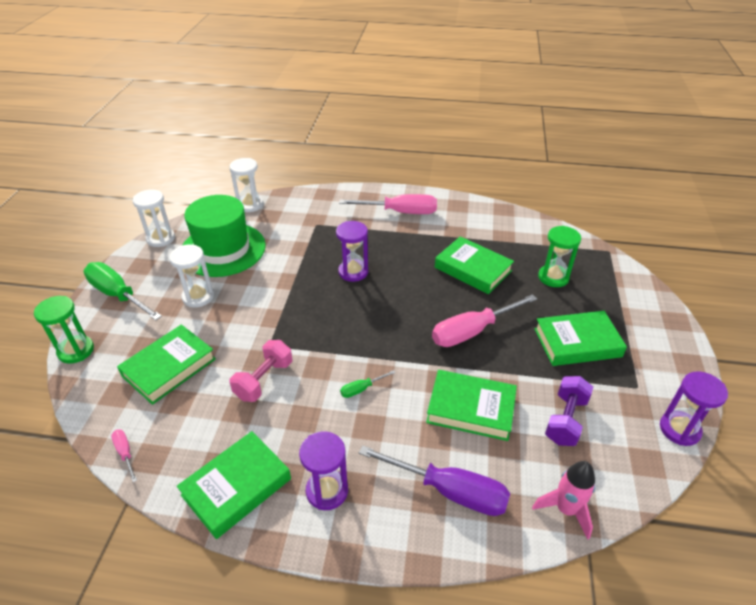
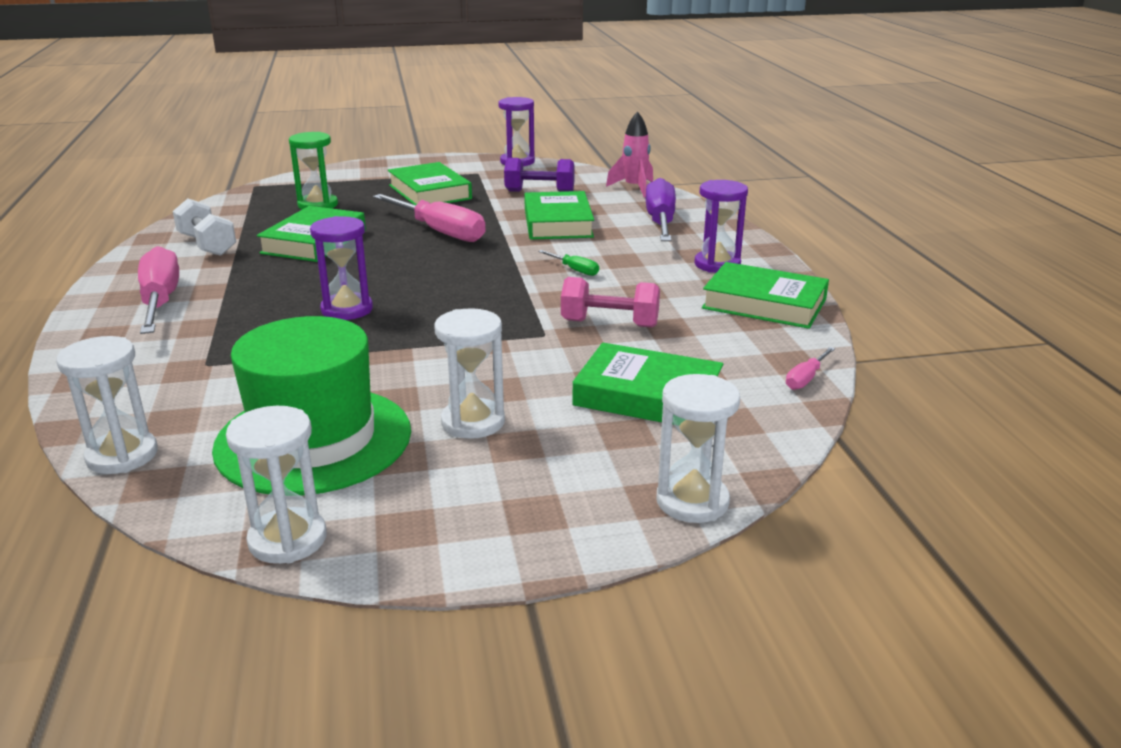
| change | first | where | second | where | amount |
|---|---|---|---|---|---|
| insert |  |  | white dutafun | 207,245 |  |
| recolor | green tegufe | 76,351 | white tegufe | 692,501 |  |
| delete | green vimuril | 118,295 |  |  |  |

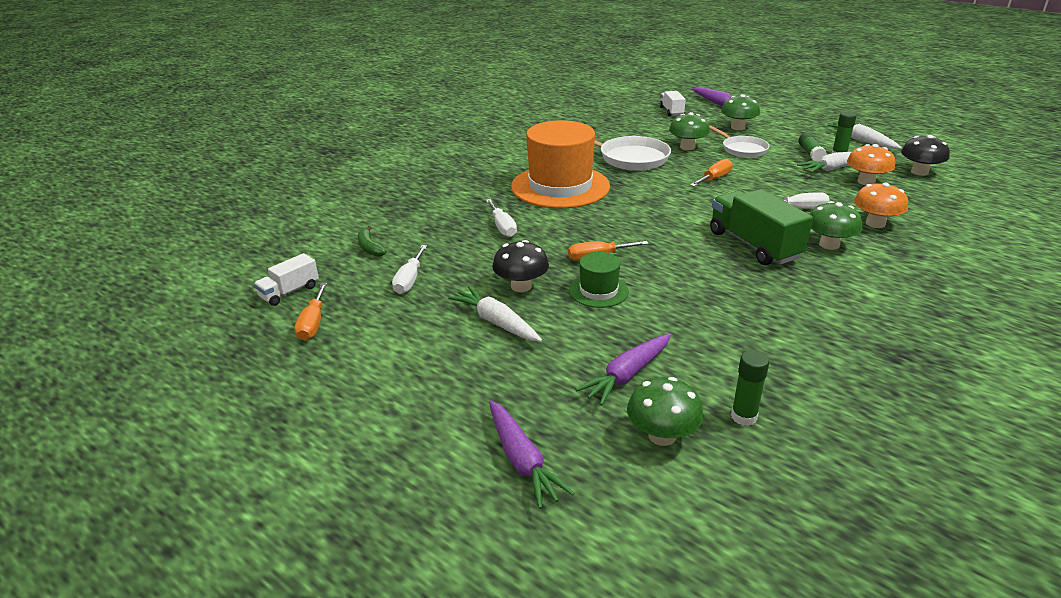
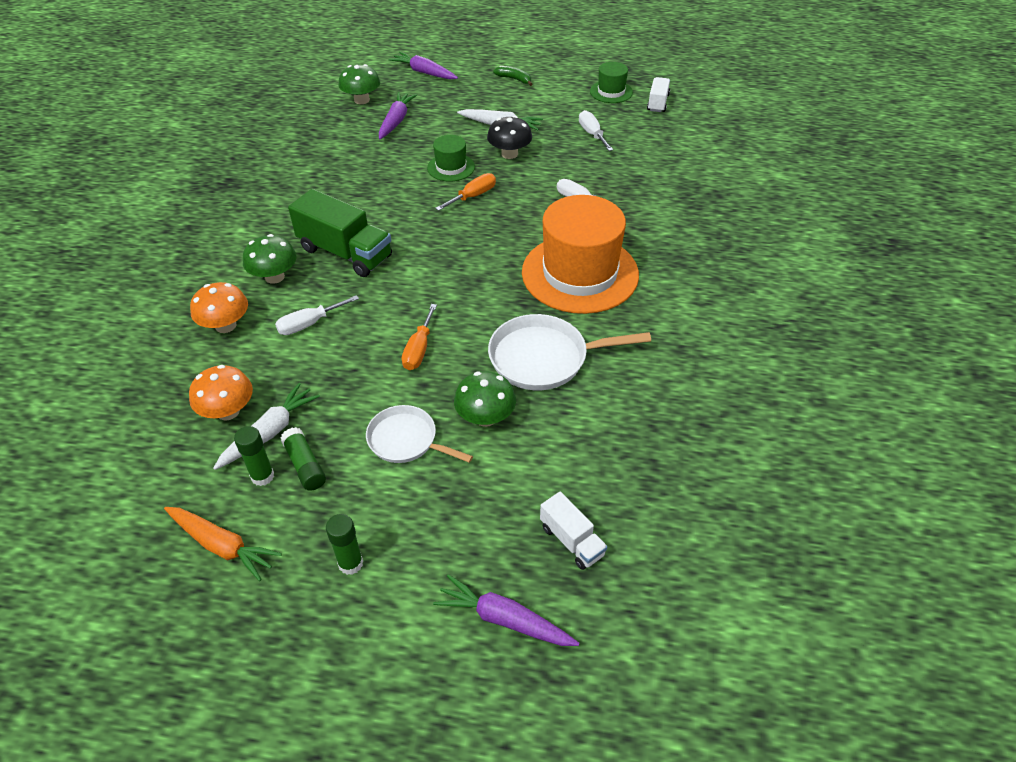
| change | first | where | second | where | amount |
|---|---|---|---|---|---|
| recolor | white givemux | 862,141 | orange givemux | 222,546 |  |
| move | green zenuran | 744,417 |  | 350,563 |  |
| move | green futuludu | 370,248 |  | 514,79 |  |
| replace | orange vimuril | 313,324 | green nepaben | 611,92 |  |
| delete | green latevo | 738,127 |  |  |  |
| delete | black latevo | 919,172 |  |  |  |

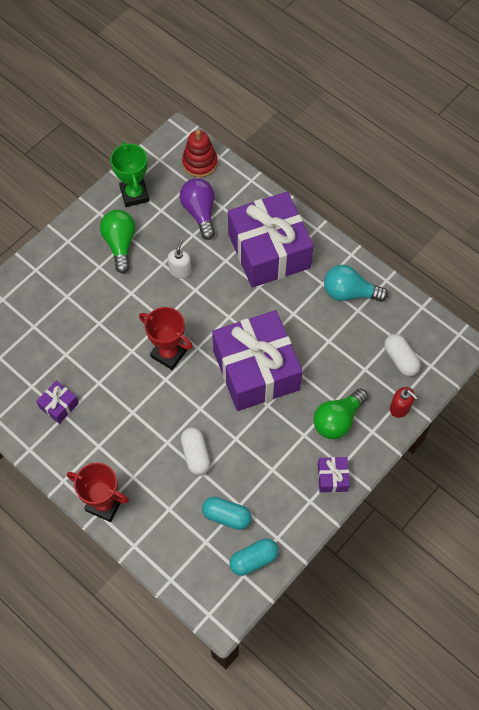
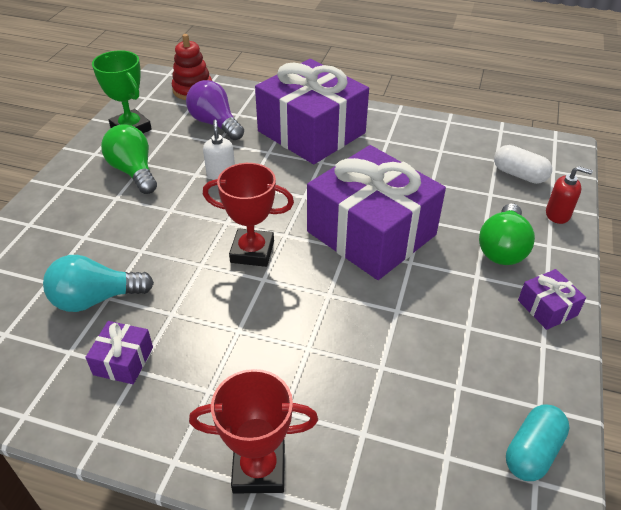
| change | first | where | second | where | amount |
|---|---|---|---|---|---|
| move | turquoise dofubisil | 349,293 |  | 96,299 |  |
| delete | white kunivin | 195,454 |  |  |  |
| delete | turquoise kunivin | 226,516 |  |  |  |

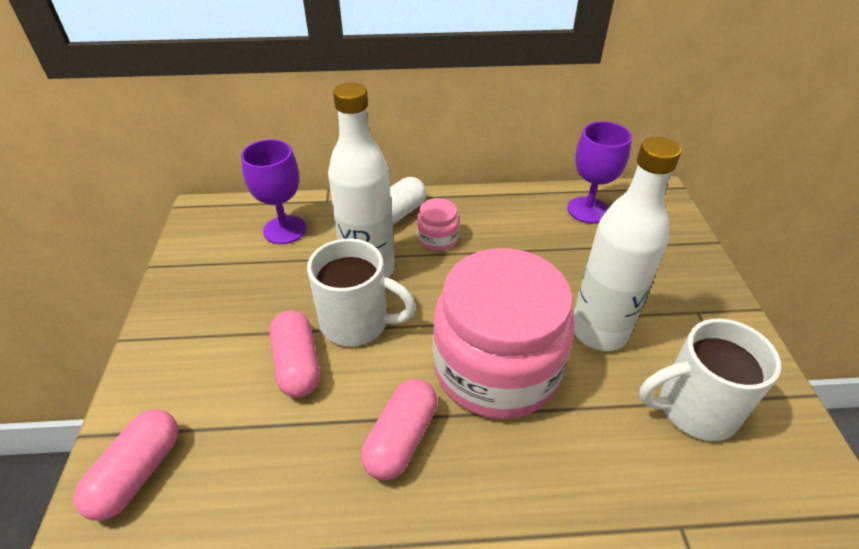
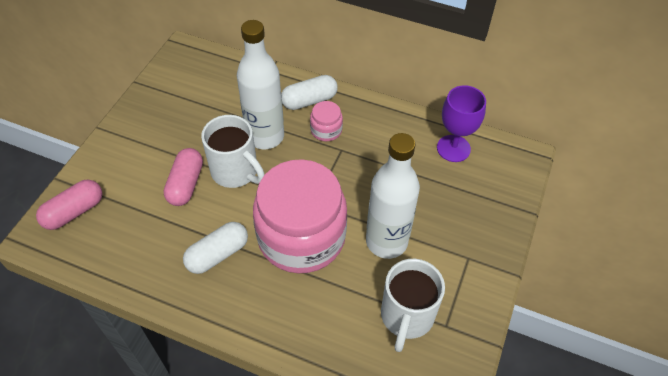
| change | first | where | second | where | amount |
|---|---|---|---|---|---|
| recolor | pink kunivin | 401,438 | white kunivin | 218,254 |  |
| rotate | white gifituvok | 694,409 |  | 406,316 | 90 degrees counterclockwise |
| delete | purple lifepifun | 284,230 |  |  |  |

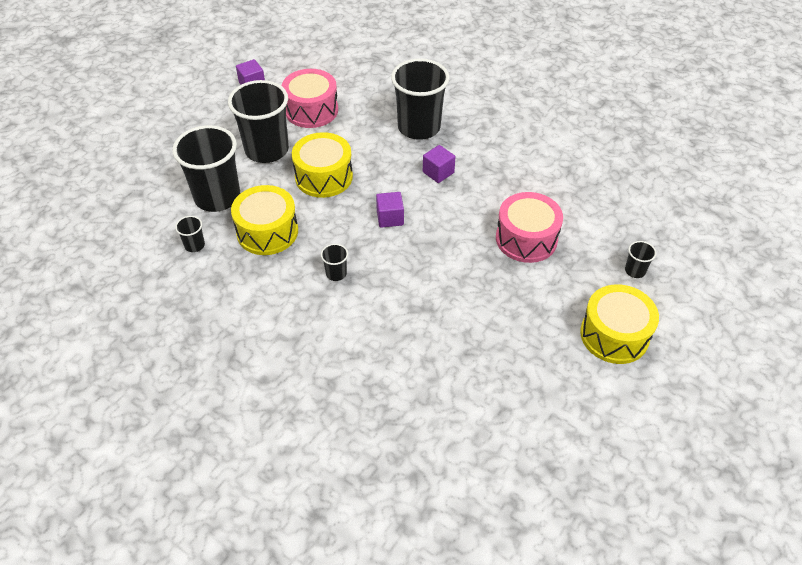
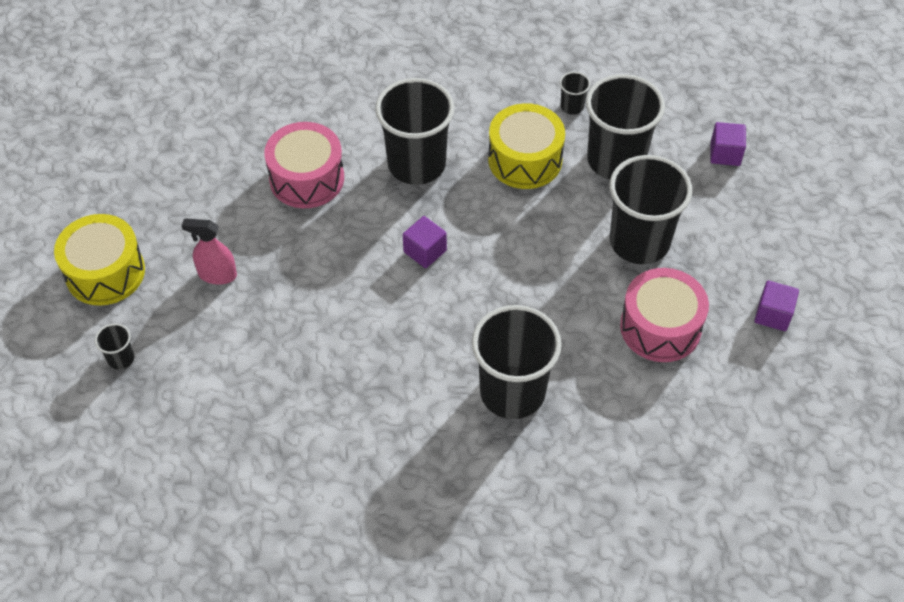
| change | first | where | second | where | amount |
|---|---|---|---|---|---|
| insert |  |  | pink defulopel | 217,275 |  |
| move | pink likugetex | 526,239 |  | 307,178 |  |
| resize | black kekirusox | 336,273 |  | 416,164 | x2.40 |
| move | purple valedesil | 438,172 |  | 725,154 |  |
| delete | yellow likugetex | 324,177 |  |  |  |

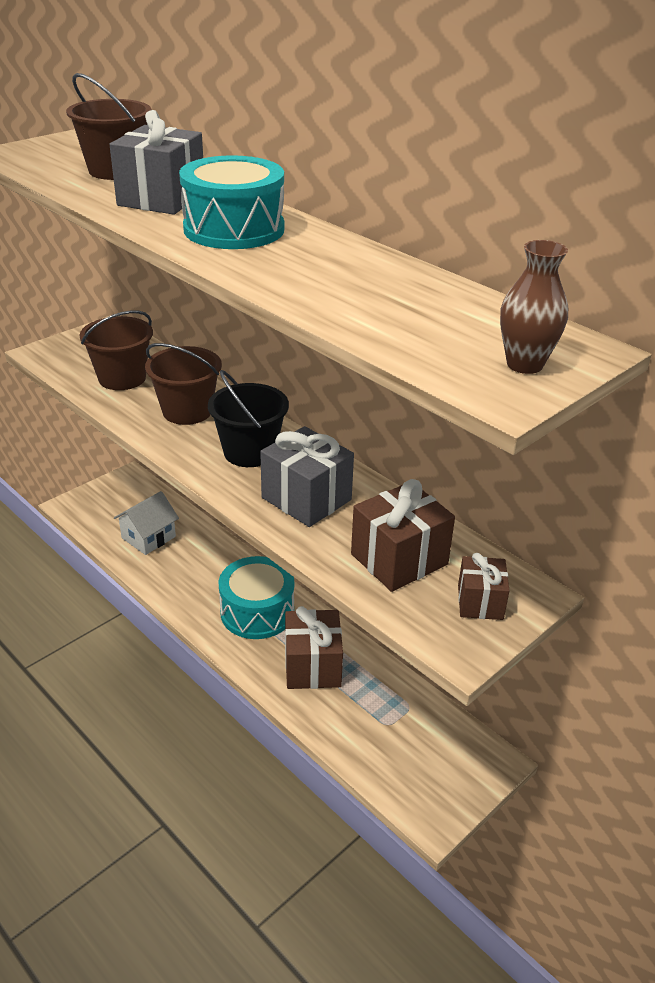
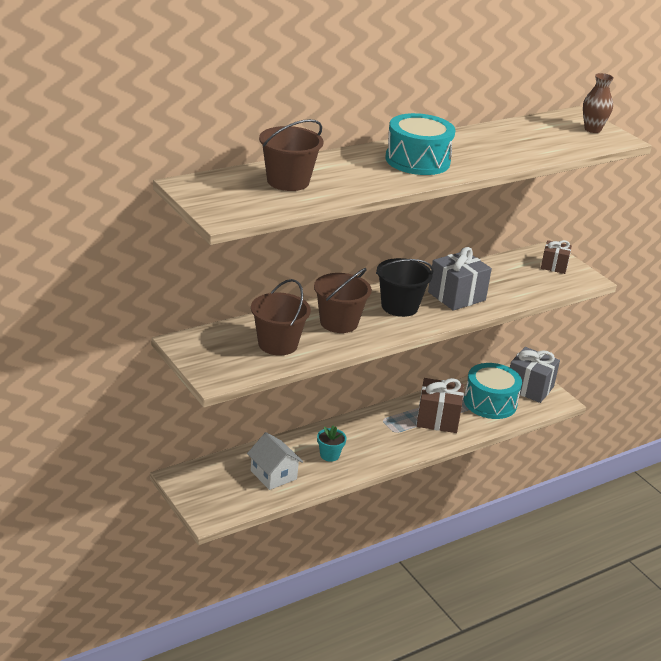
| change | first | where | second | where | amount |
|---|---|---|---|---|---|
| insert |  |  | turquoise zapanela | 329,455 |  |
| move | turquoise likugetex | 257,612 |  | 490,402 |  |
| move | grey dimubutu | 162,199 |  | 529,388 |  |
| delete | brown dimubutu | 399,559 |  |  |  |

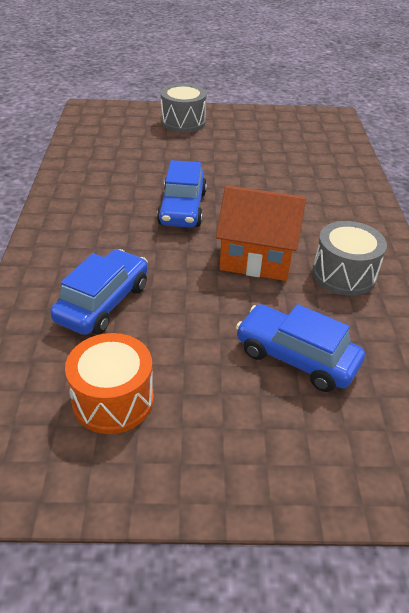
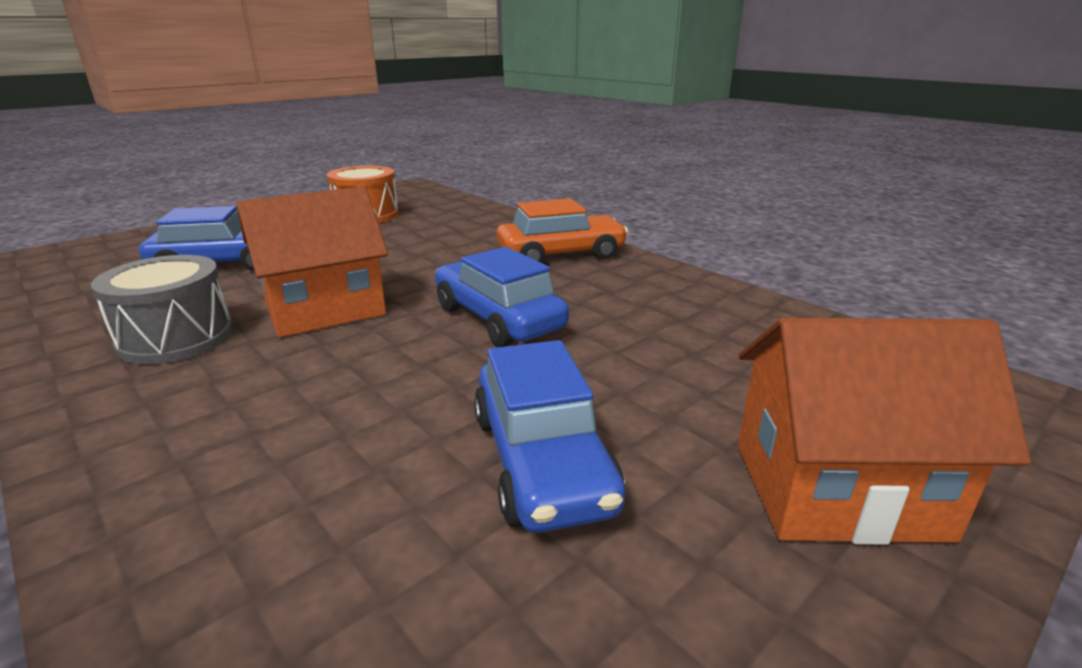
| change | first | where | second | where | amount |
|---|---|---|---|---|---|
| move | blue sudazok | 103,303 |  | 542,461 |  |
| insert |  |  | orange sudazok | 561,255 |  |
| replace | grey likugetex | 183,122 | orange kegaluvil | 837,490 |  |

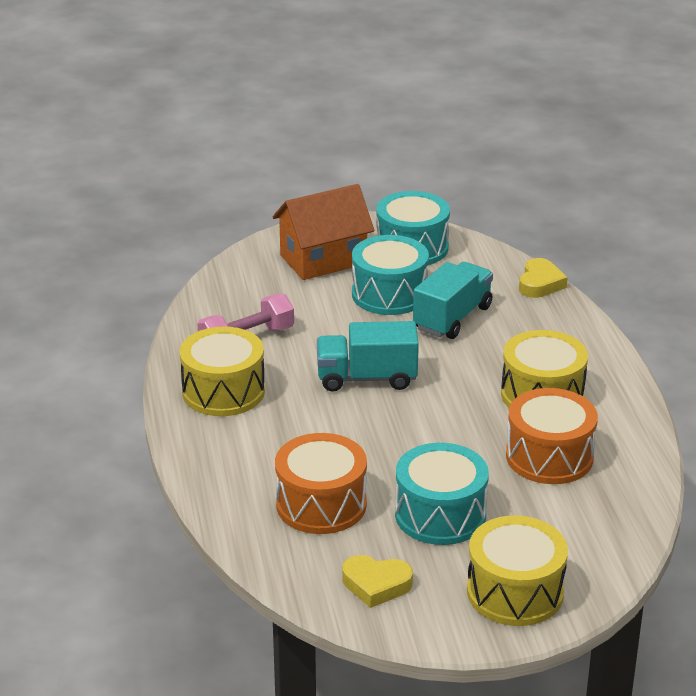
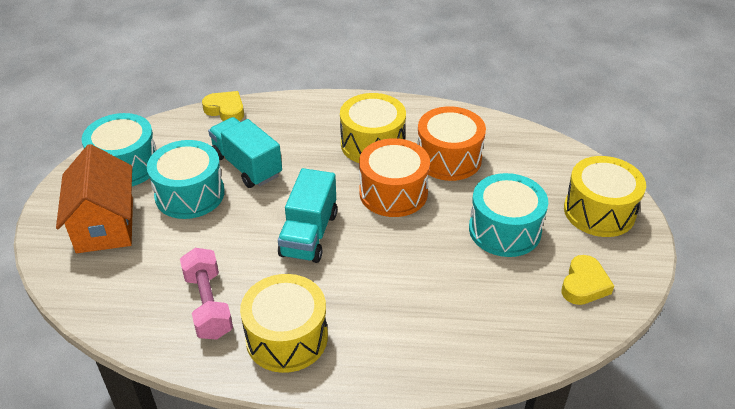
| change | first | where | second | where | amount |
|---|---|---|---|---|---|
| move | orange likugetex | 321,504 |  | 393,192 |  |

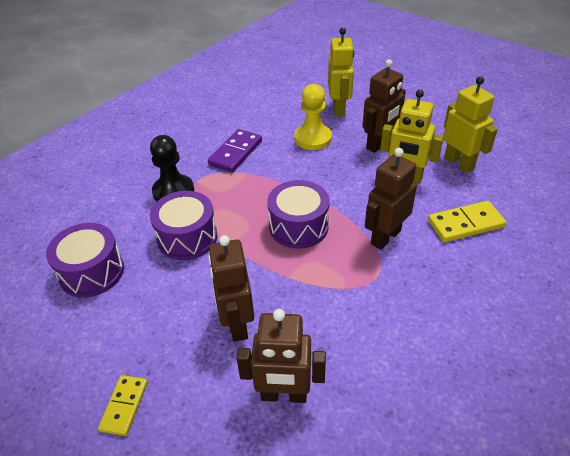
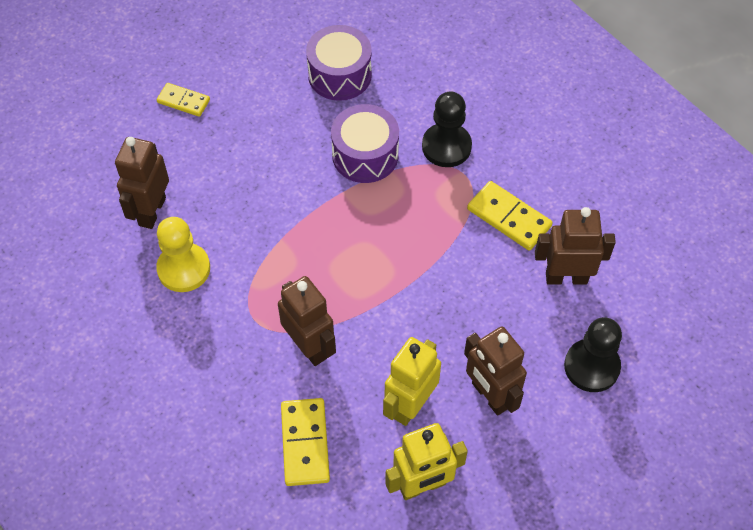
| change | first | where | second | where | amount |
|---|---|---|---|---|---|
| move | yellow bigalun | 313,138 |  | 184,269 |  |
| recolor | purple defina | 235,153 | yellow defina | 509,217 |  |
| move | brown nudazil | 237,324 |  | 566,277 |  |
| replace | yellow nudazil | 339,109 | black bigalun | 591,366 |  |
| delete | purple likugetex | 298,226 |  |  |  |

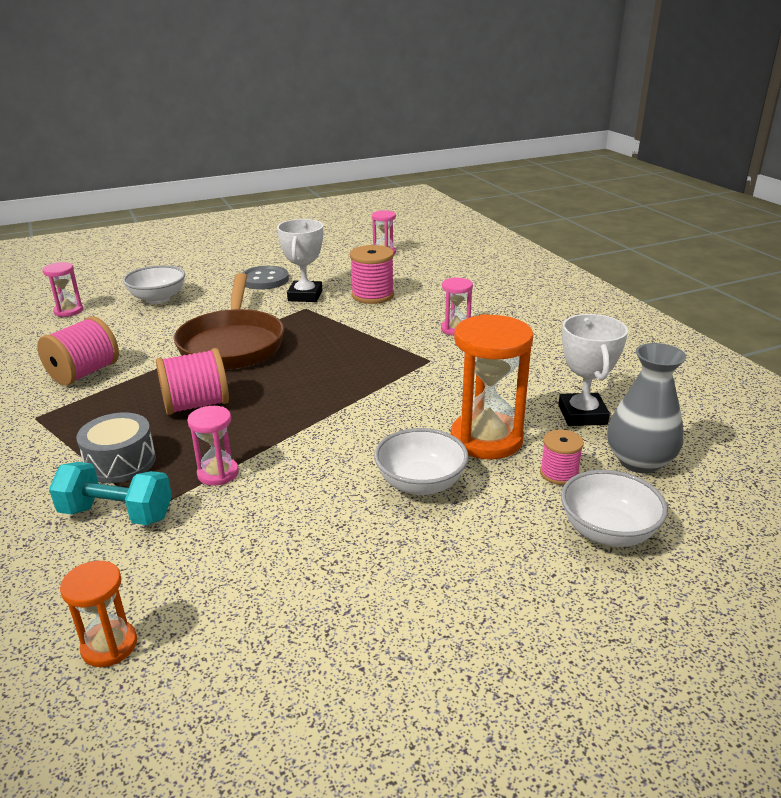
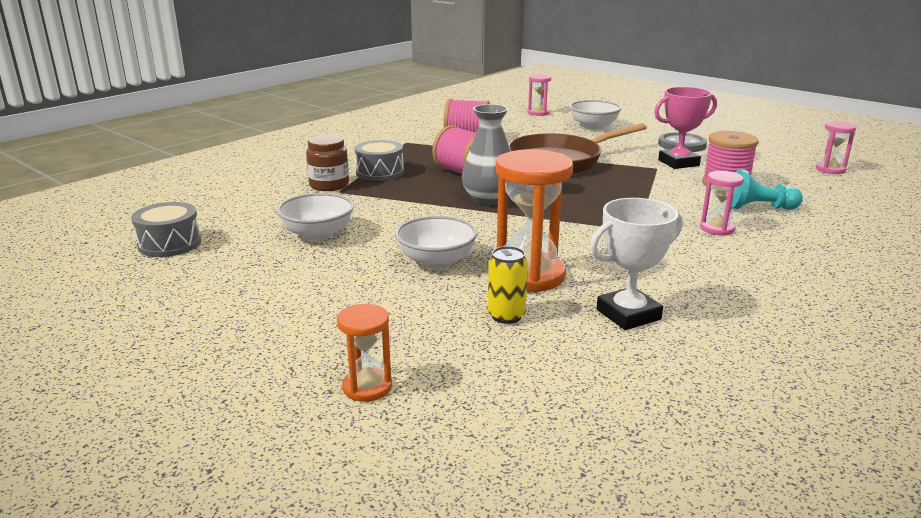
| change | first | where | second | where | amount |
|---|---|---|---|---|---|
| insert |  |  | grey likugetex | 170,244 |  |
| move | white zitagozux | 608,532 |  | 318,234 |  |
| replace | turquoise dutafun | 117,514 | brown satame | 329,185 |  |
| move | orange tegufe | 109,646 |  | 367,387 |  |
| move | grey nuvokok | 639,461 |  | 488,199 |  |
| replace | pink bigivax | 559,473 | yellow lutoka | 506,316 |  |
| recolor | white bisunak | 305,296 | pink bisunak | 678,163 |  |
| insert |  |  | turquoise bigalun | 759,208 |  |
| delete | pink tegufe | 218,473 |  |  |  |

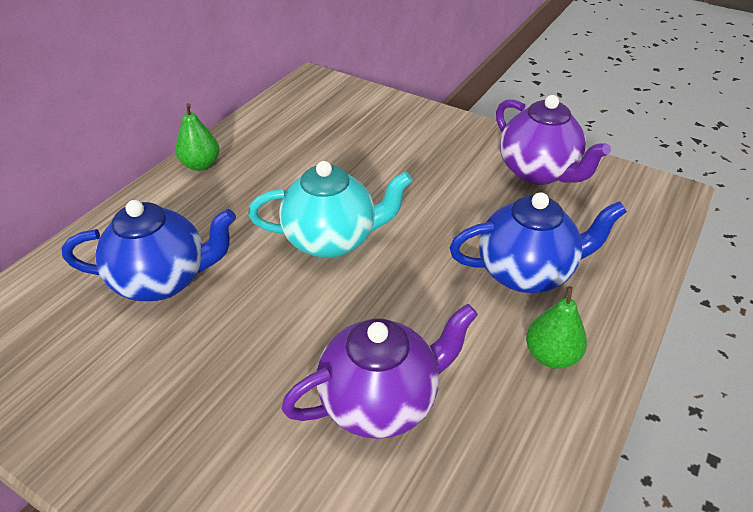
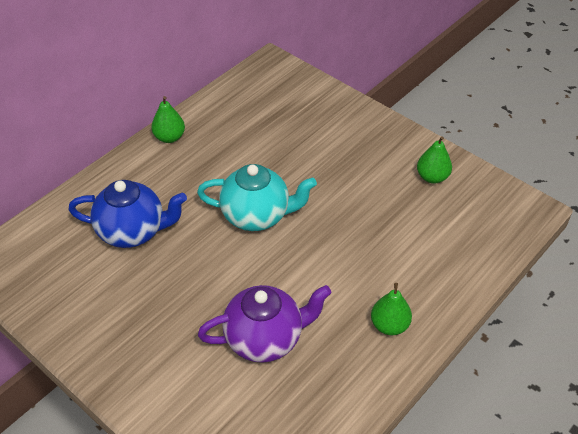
| change | first | where | second | where | amount |
|---|---|---|---|---|---|
| replace | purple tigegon | 538,172 | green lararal | 432,177 |  |
| delete | blue tigegon | 526,272 |  |  |  |

